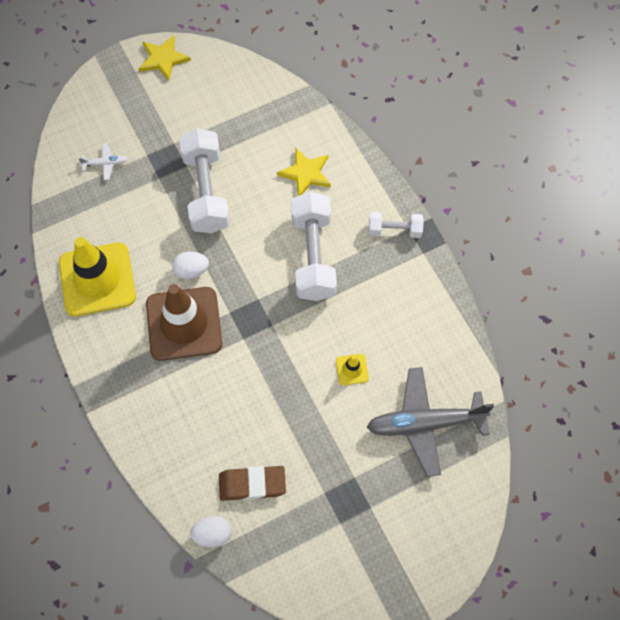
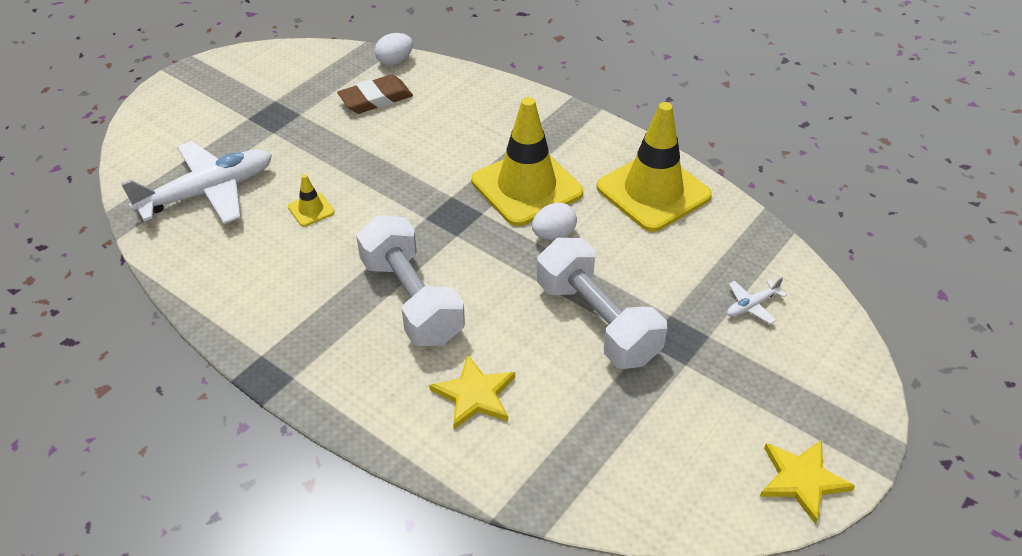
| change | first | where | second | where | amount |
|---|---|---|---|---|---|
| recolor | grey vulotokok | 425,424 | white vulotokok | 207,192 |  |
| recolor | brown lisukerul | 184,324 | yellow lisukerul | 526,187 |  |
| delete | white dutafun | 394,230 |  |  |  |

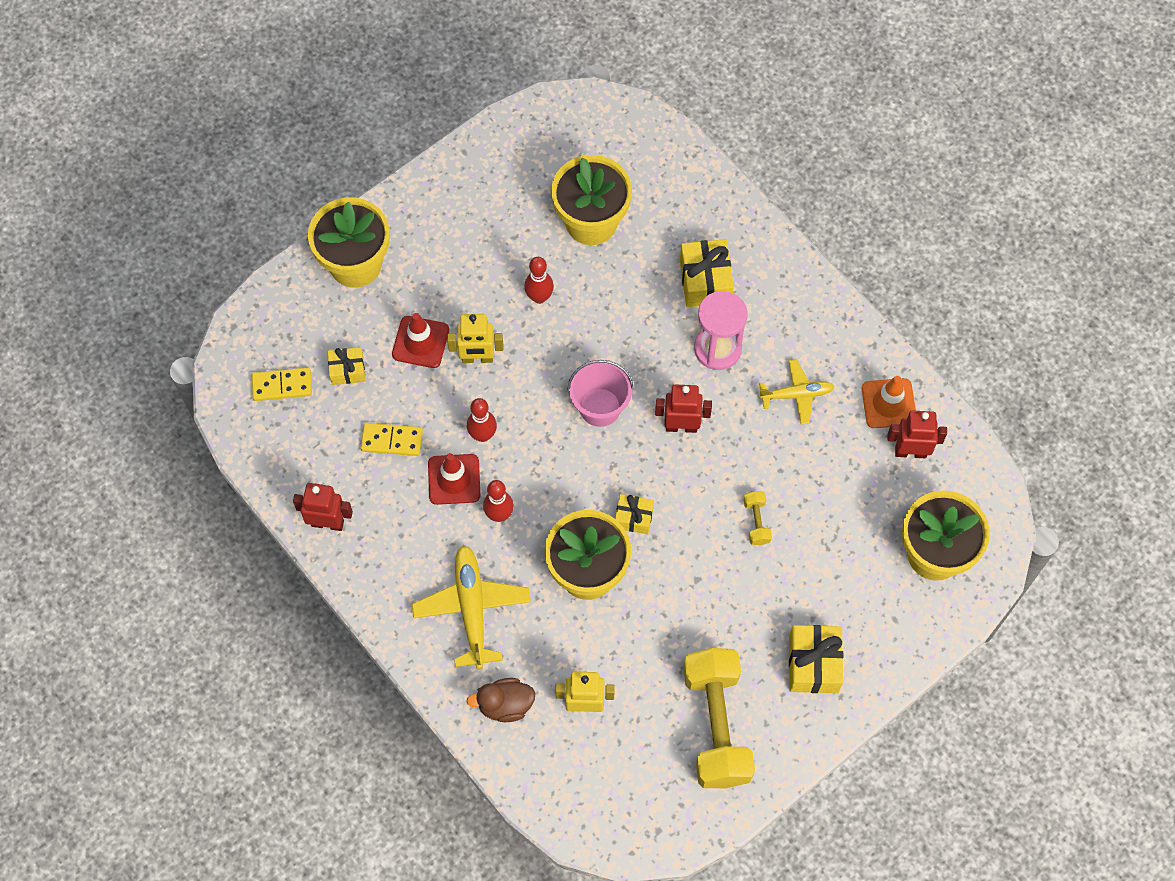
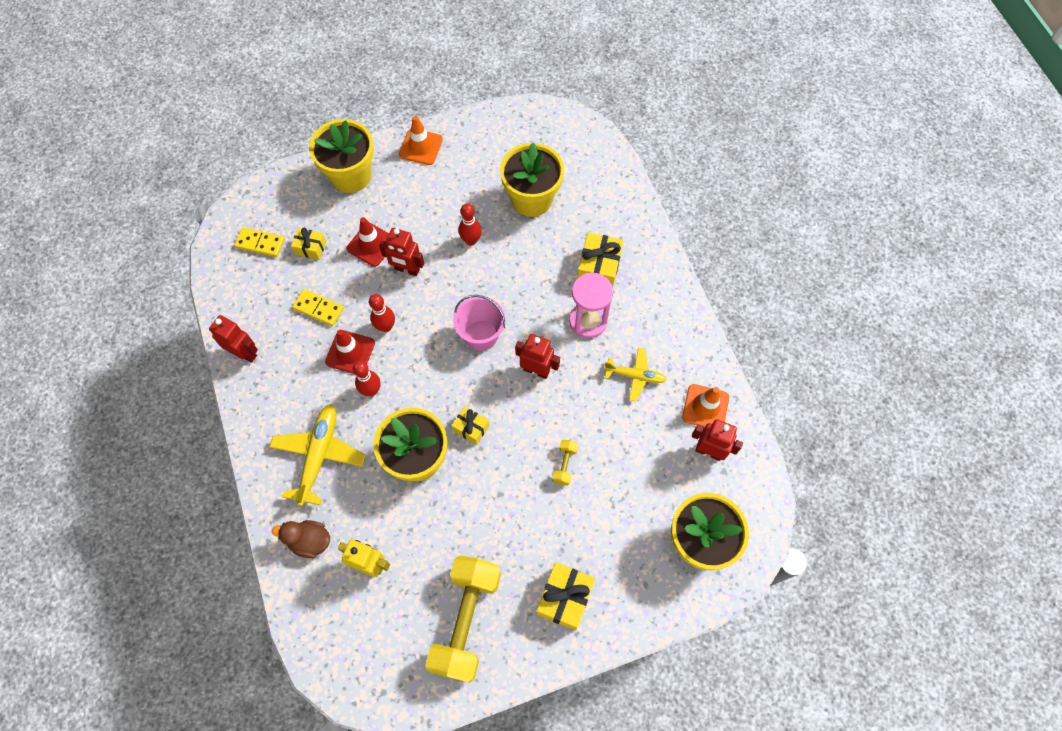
| change | first | where | second | where | amount |
|---|---|---|---|---|---|
| recolor | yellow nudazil | 477,358 | red nudazil | 407,269 |  |
| insert |  |  | orange lisukerul | 421,147 |  |

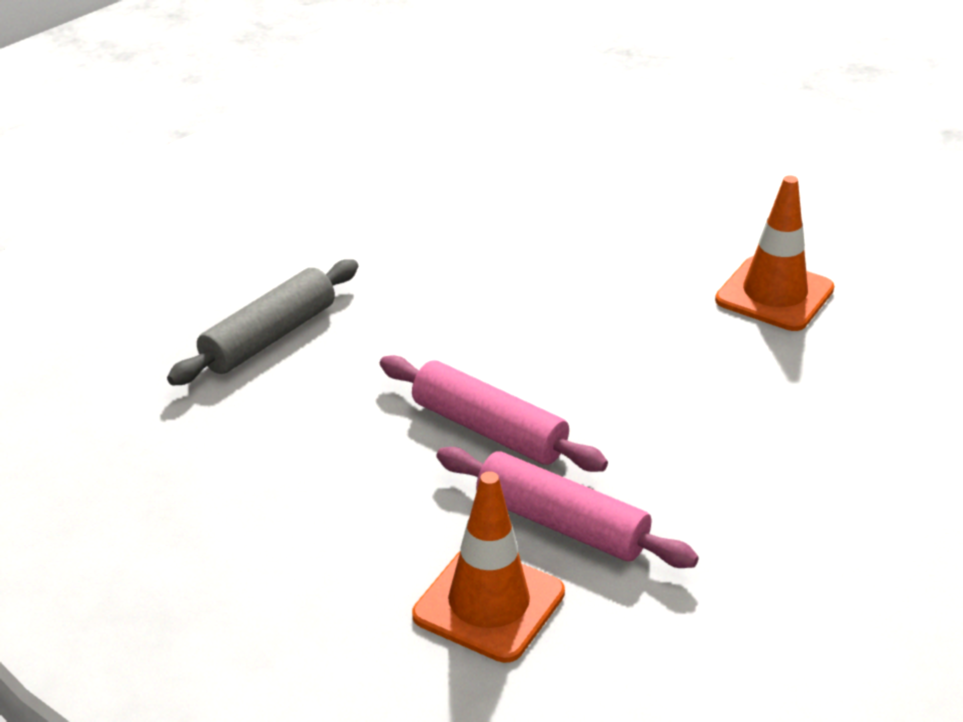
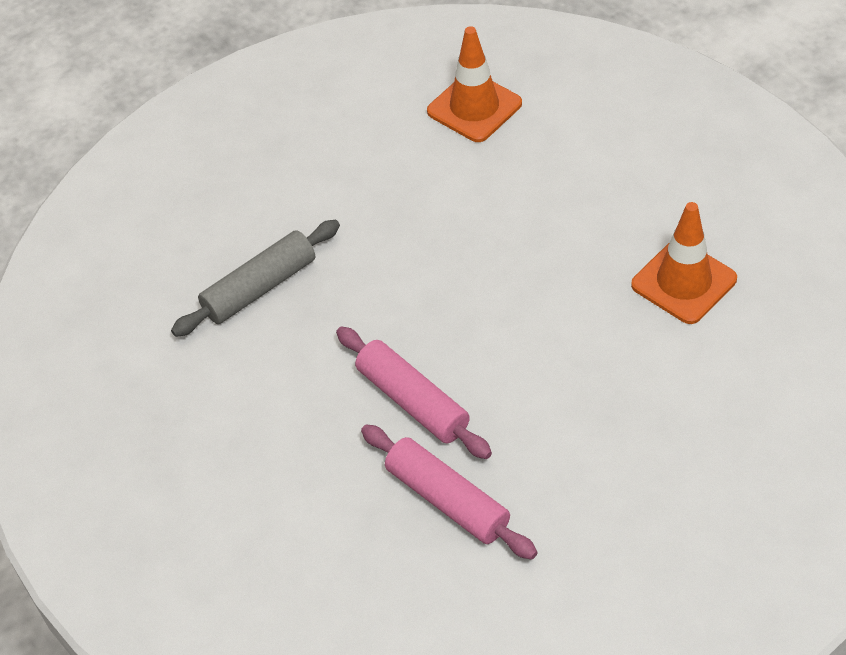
| change | first | where | second | where | amount |
|---|---|---|---|---|---|
| move | orange lisukerul | 489,604 |  | 474,107 |  |

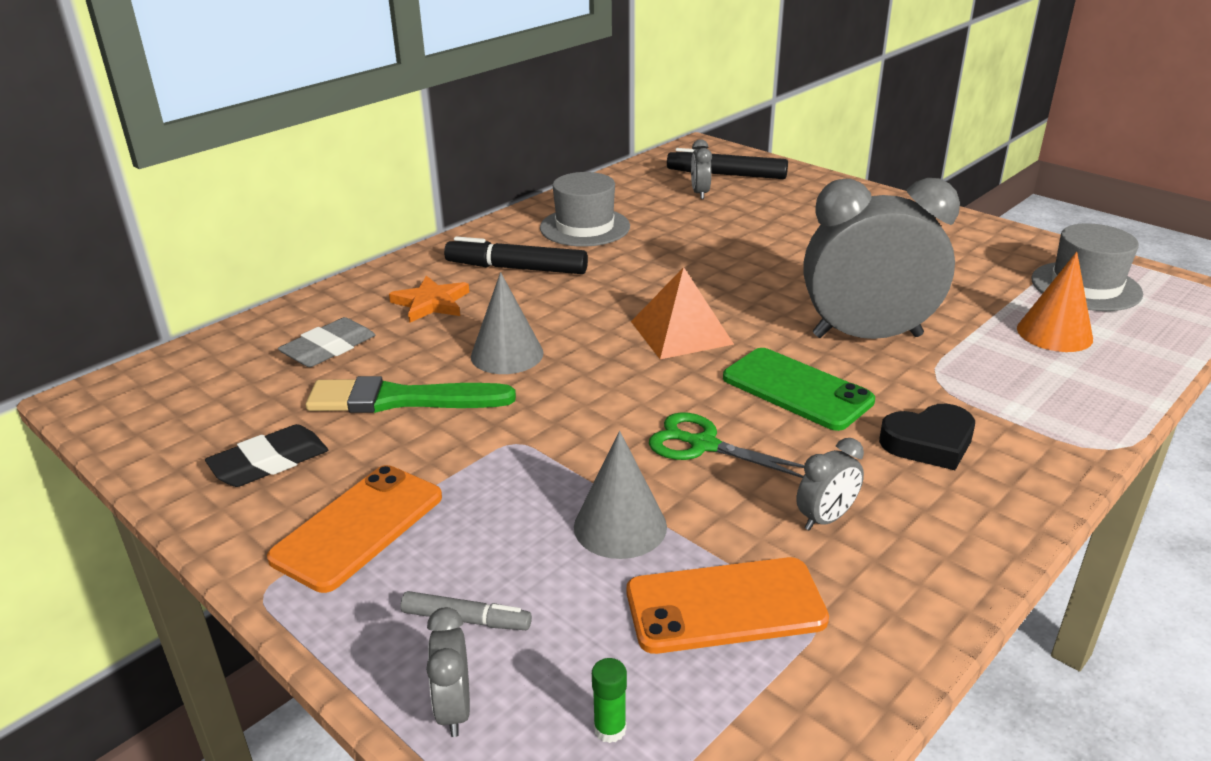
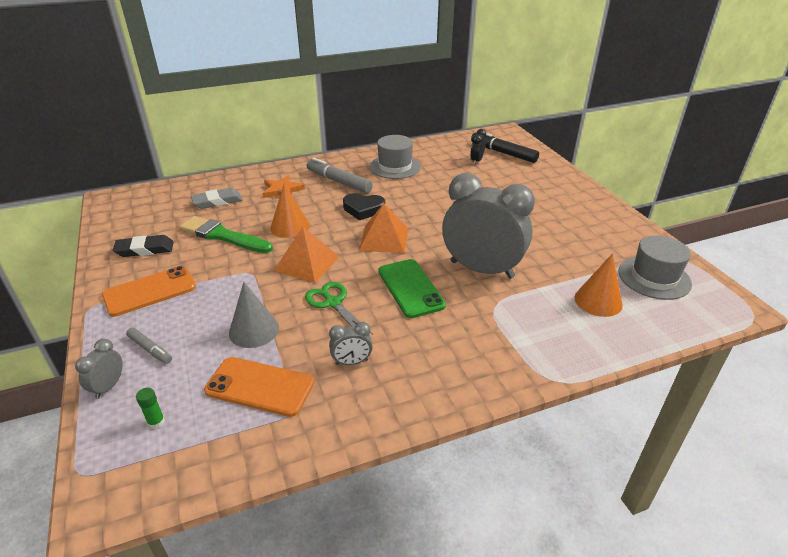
| change | first | where | second | where | amount |
|---|---|---|---|---|---|
| recolor | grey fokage | 507,354 | orange fokage | 290,226 |  |
| insert |  |  | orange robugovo | 307,263 |  |
| recolor | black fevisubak | 516,268 | grey fevisubak | 339,181 |  |
| move | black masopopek | 929,443 |  | 363,209 |  |
| recolor | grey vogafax | 700,193 | black vogafax | 476,161 |  |

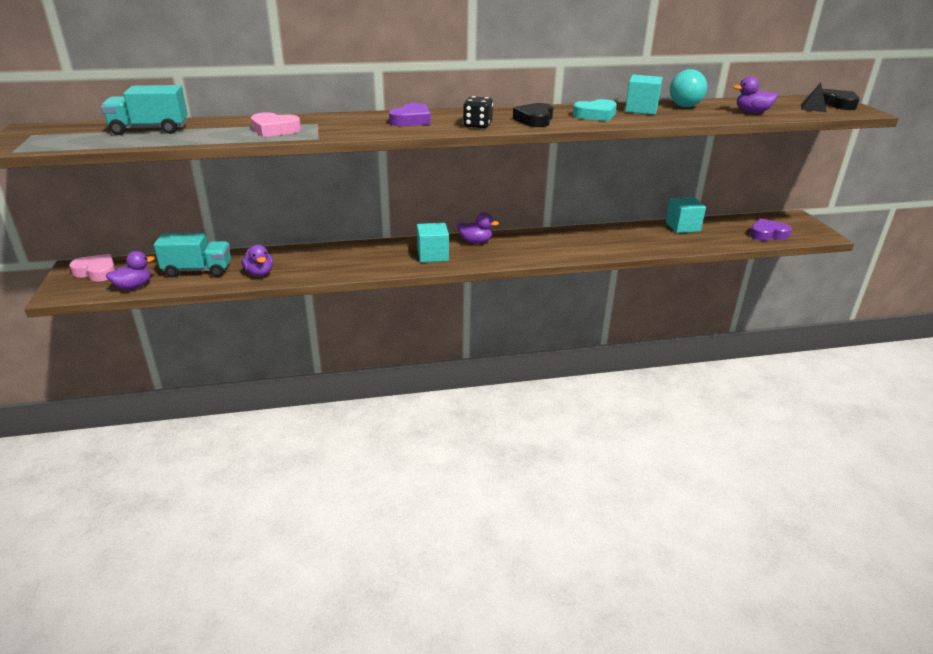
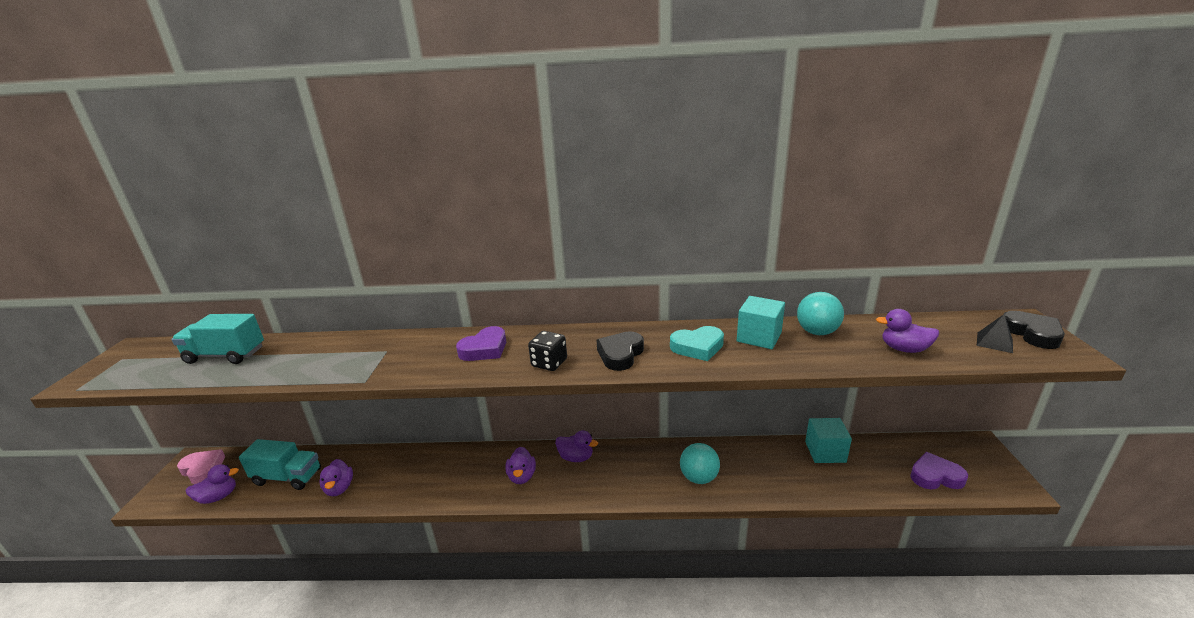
| change | first | where | second | where | amount |
|---|---|---|---|---|---|
| replace | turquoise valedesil | 433,255 | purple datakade | 522,476 |  |
| insert |  |  | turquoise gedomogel | 699,478 |  |
| delete | pink masopopek | 274,130 |  |  |  |

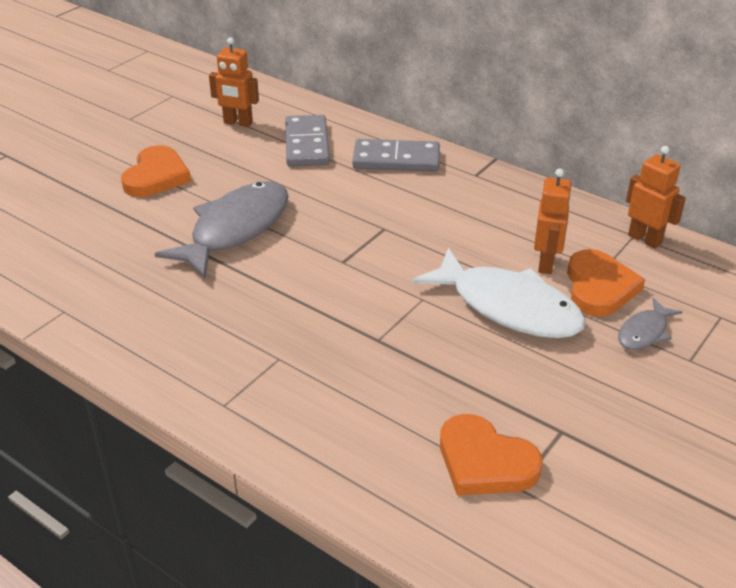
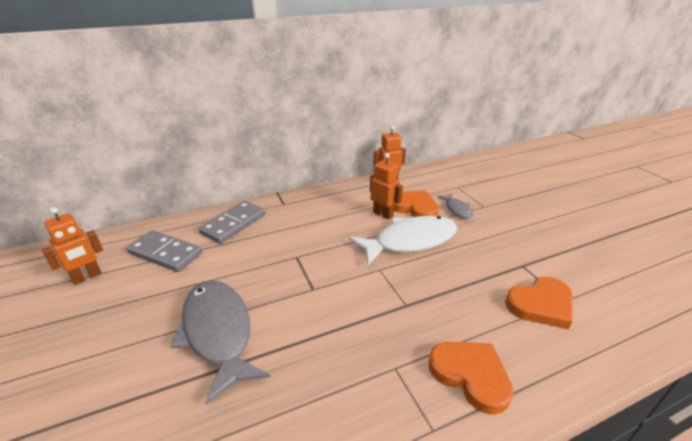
| change | first | where | second | where | amount |
|---|---|---|---|---|---|
| move | orange masopopek | 156,176 |  | 470,375 |  |

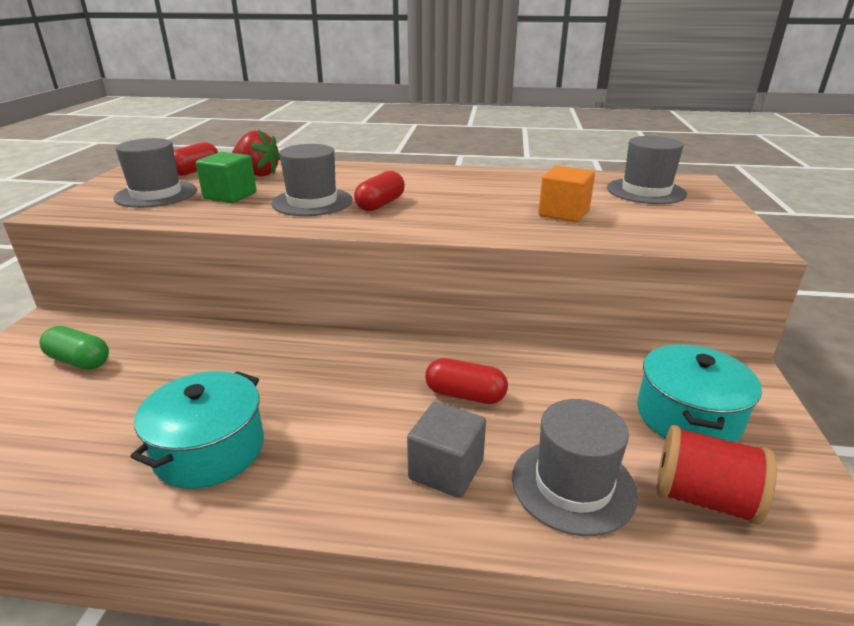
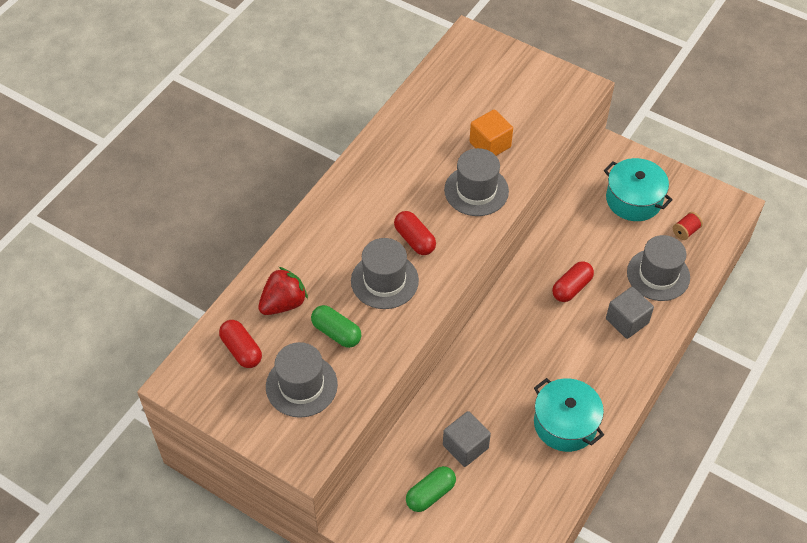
| change | first | where | second | where | amount |
|---|---|---|---|---|---|
| replace | green valedesil | 230,195 | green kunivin | 336,332 |  |
| insert |  |  | grey valedesil | 465,446 |  |
| move | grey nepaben | 646,191 |  | 476,190 |  |
| resize | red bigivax | 703,498 |  | 685,231 | x0.54 |

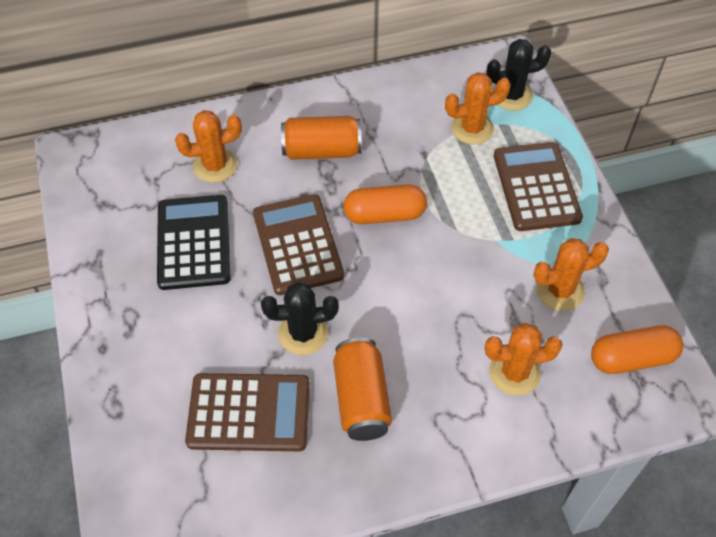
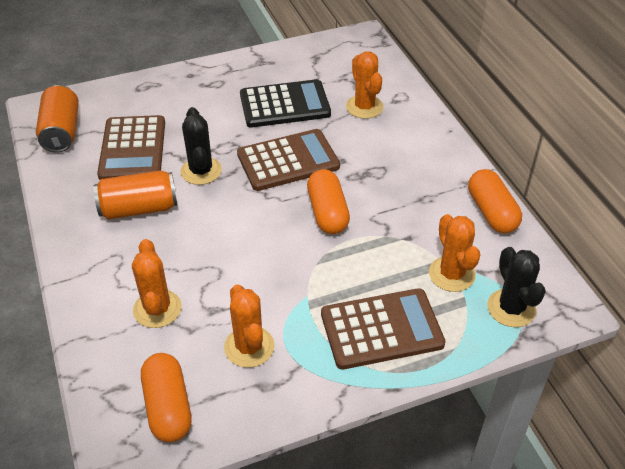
| change | first | where | second | where | amount |
|---|---|---|---|---|---|
| move | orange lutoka | 322,151 |  | 62,132 |  |
| insert |  |  | orange kunivin | 491,212 |  |

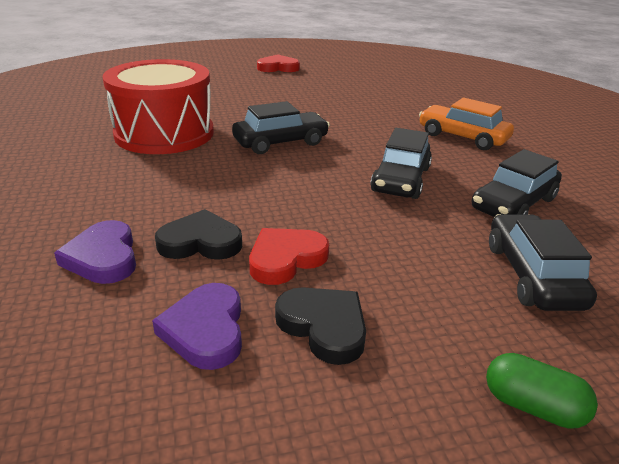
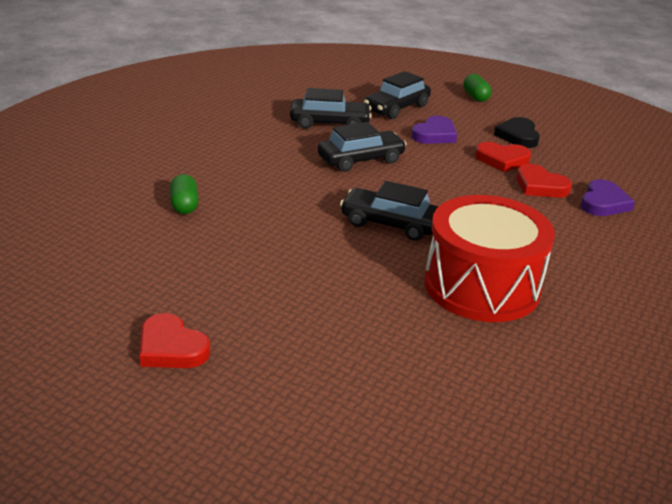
| change | first | where | second | where | amount |
|---|---|---|---|---|---|
| insert |  |  | green kunivin | 184,205 |  |
| move | purple masopopek | 205,330 |  | 434,134 |  |
| recolor | black masopopek | 200,242 | red masopopek | 540,186 |  |
| delete | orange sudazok | 462,137 |  |  |  |

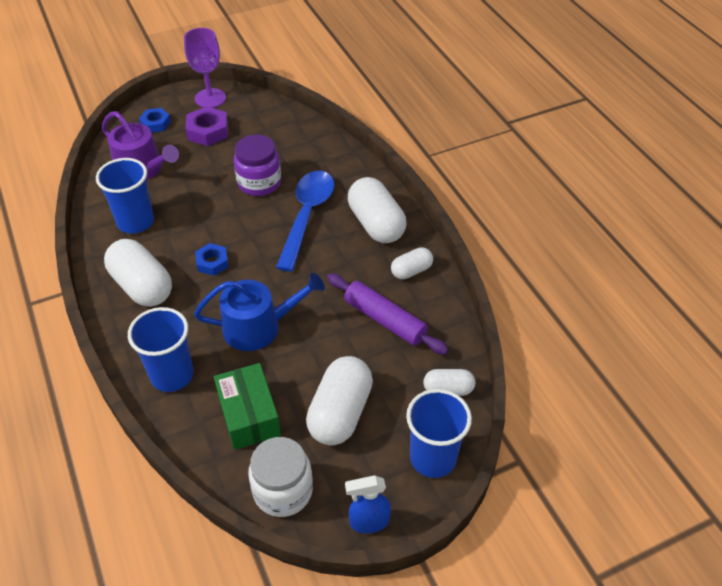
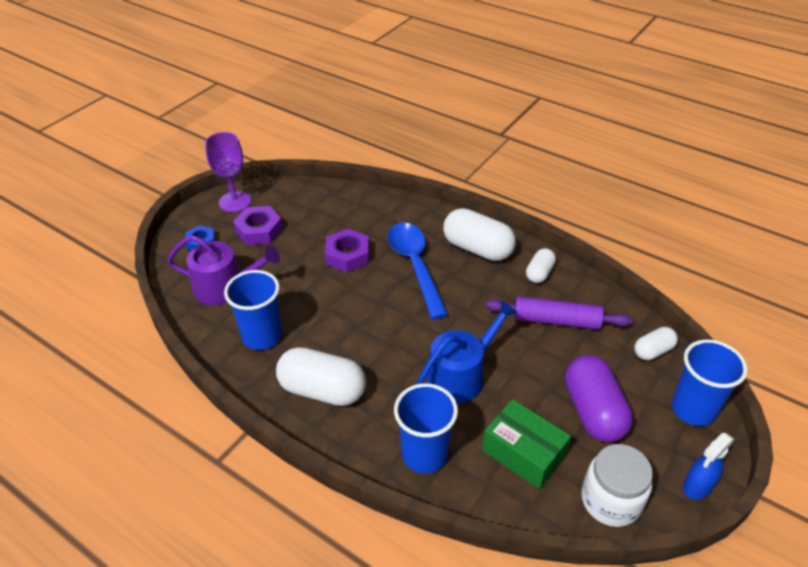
| change | first | where | second | where | amount |
|---|---|---|---|---|---|
| replace | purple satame | 259,183 | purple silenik | 348,255 |  |
| recolor | white kunivin | 340,413 | purple kunivin | 593,411 |  |
| delete | blue silenik | 212,263 |  |  |  |

